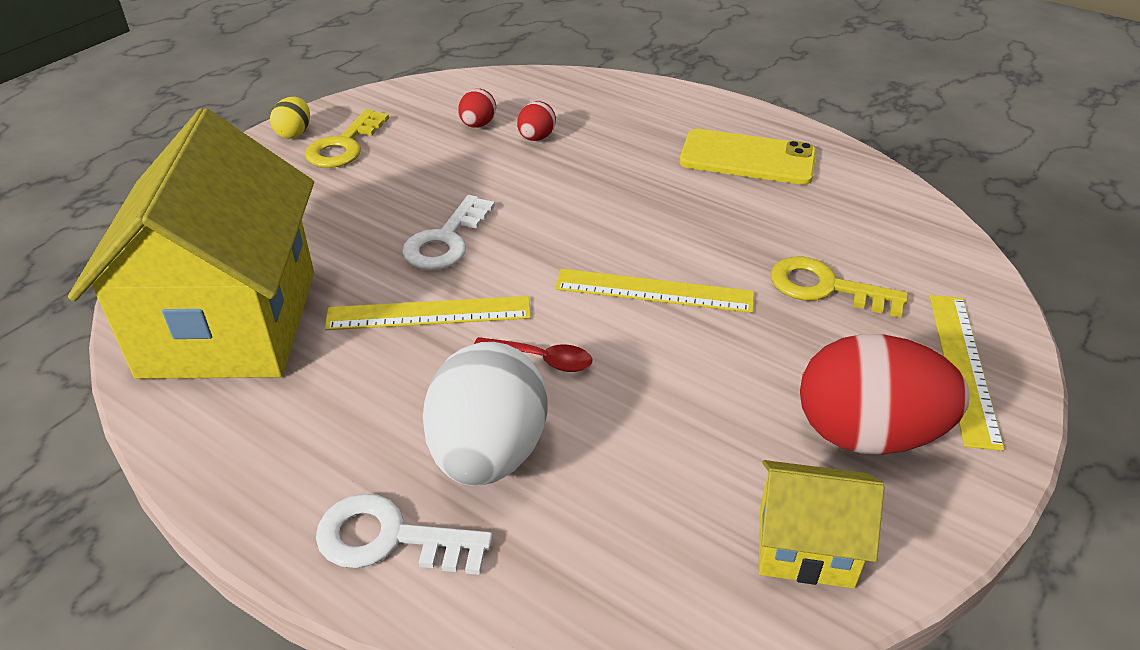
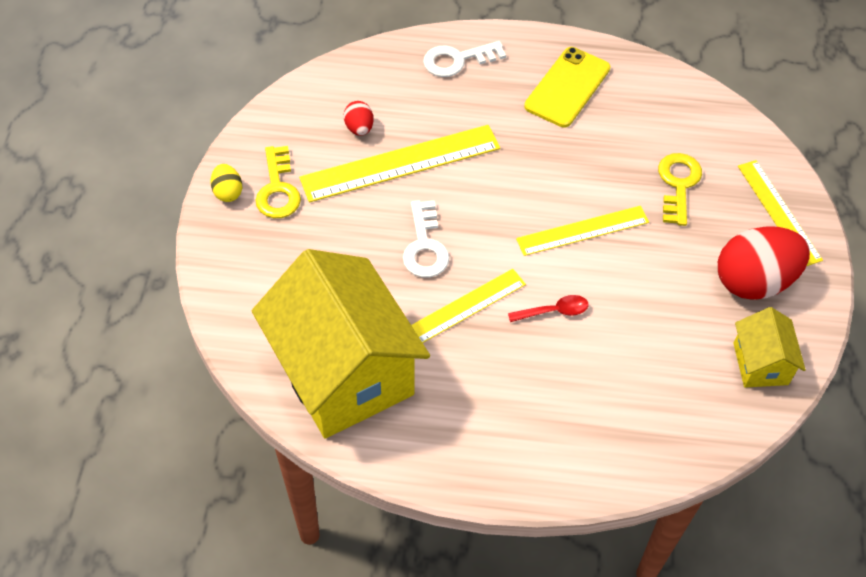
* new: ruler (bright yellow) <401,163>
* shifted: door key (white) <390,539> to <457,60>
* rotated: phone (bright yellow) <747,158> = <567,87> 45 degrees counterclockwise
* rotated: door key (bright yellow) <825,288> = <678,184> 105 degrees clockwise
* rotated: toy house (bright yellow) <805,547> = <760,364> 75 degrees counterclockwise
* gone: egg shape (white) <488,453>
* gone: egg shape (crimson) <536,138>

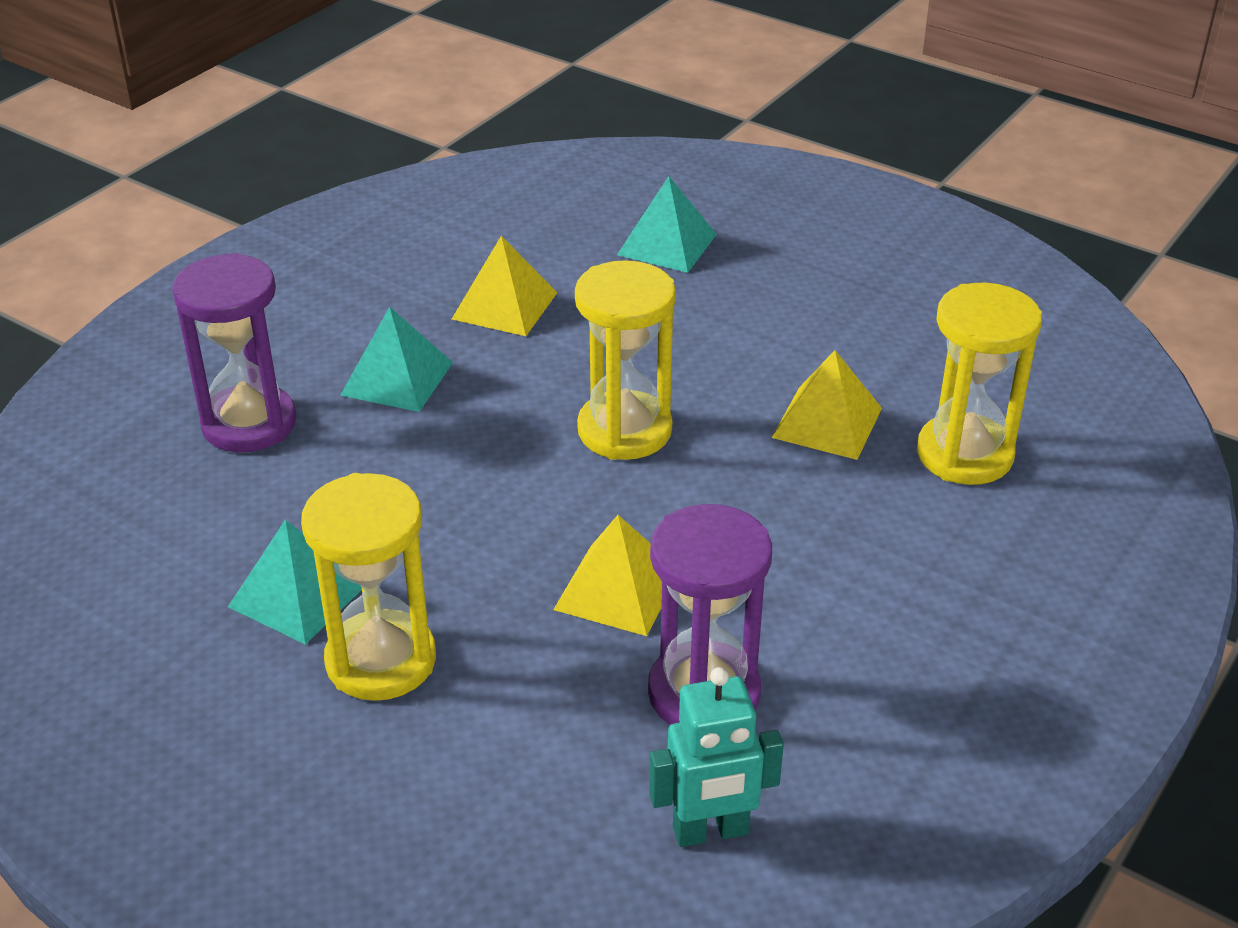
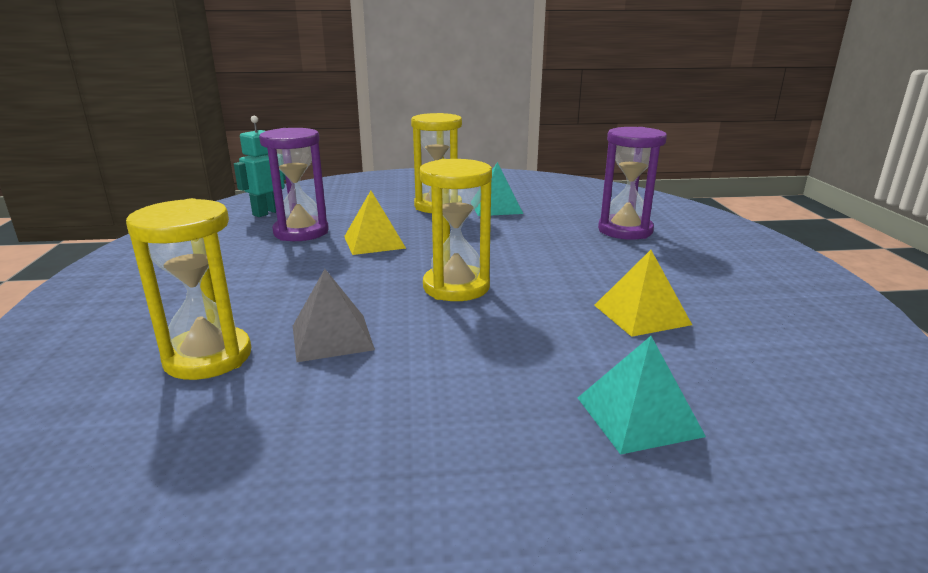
* repainted: solid pyramid (bright yellow) <827,422> to solid pyramid (gray) <332,337>
* gone: solid pyramid (turquoise) <397,378>

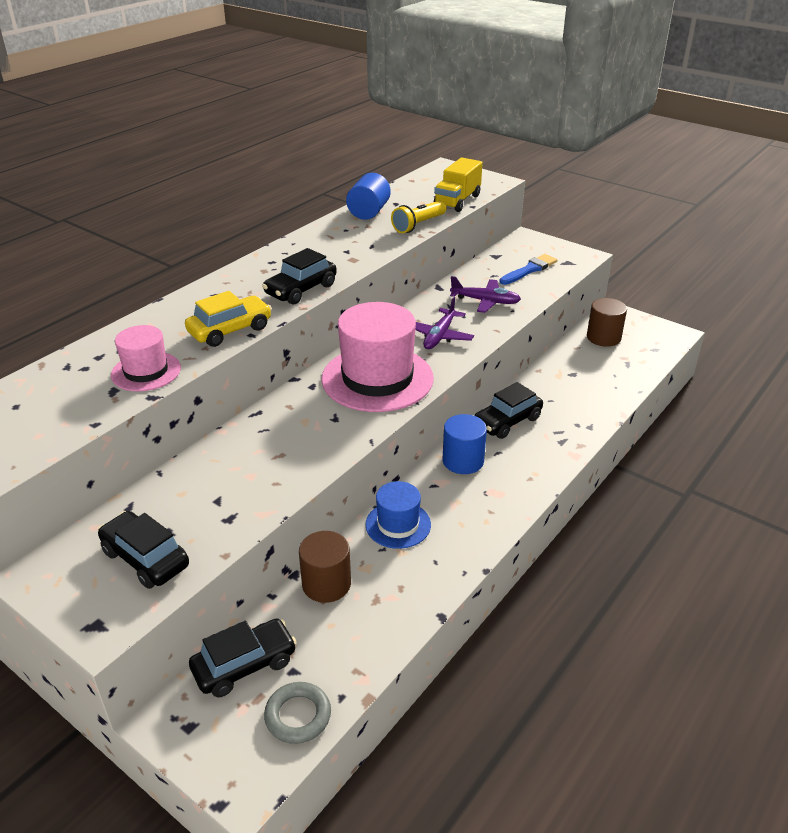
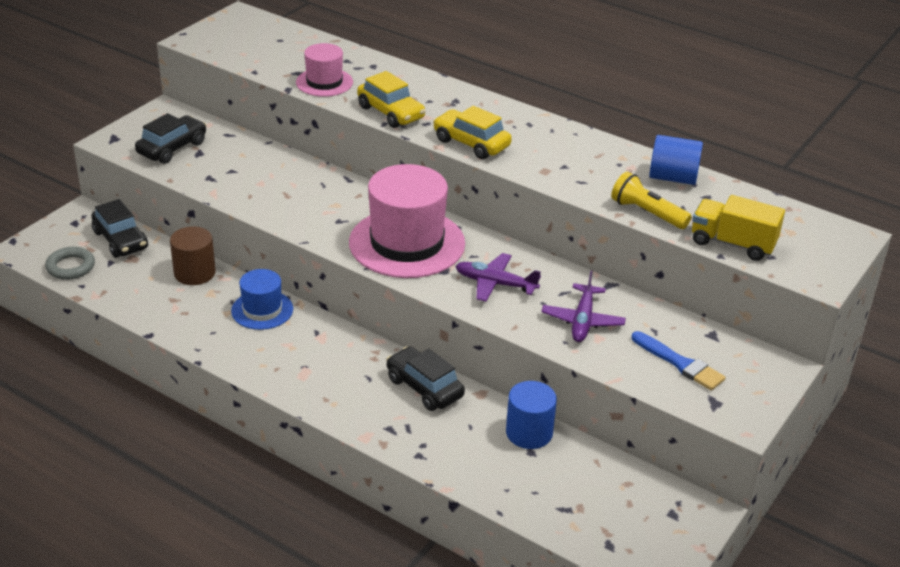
* repainted: car (ebony) <301,290> to car (bright yellow) <471,143>
* shifted: cylinder (royal blue) <463,461> to <529,433>
* gone: cylinder (dark brown) <603,337>

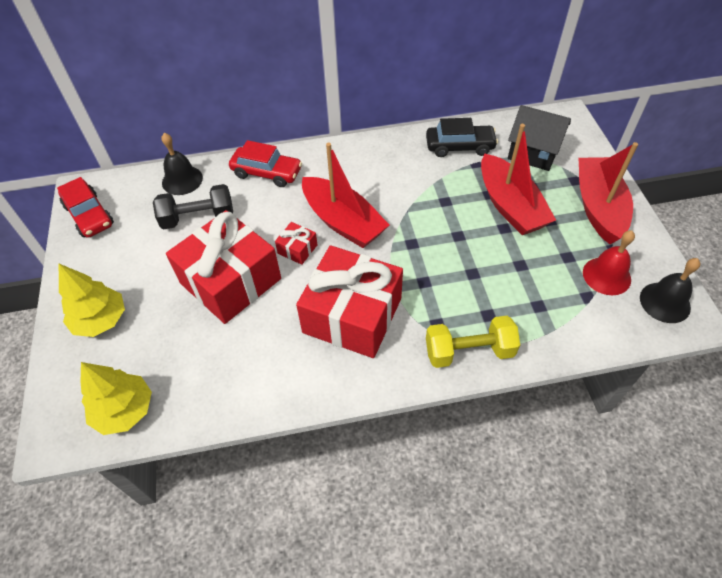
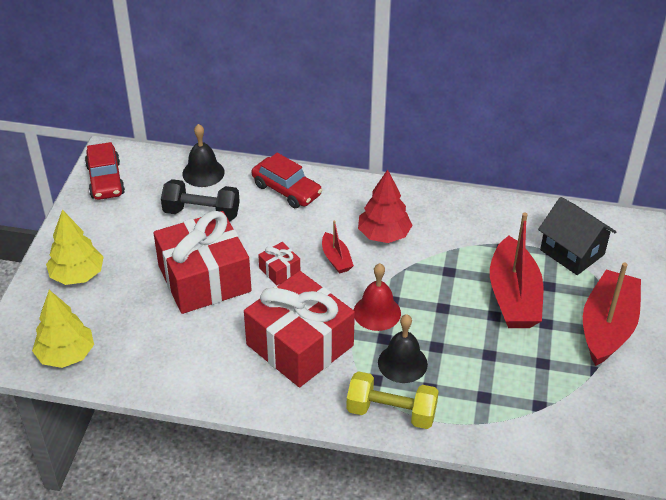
* scaled: boat (crimson) <343,222> = <336,259> x0.48
* shifted: bell (crimson) <606,275> to <377,312>
* new: toy tree (crimson) <384,235>
* shifted: bell (ebony) <665,302> to <402,363>
* gone: car (ebony) <459,147>

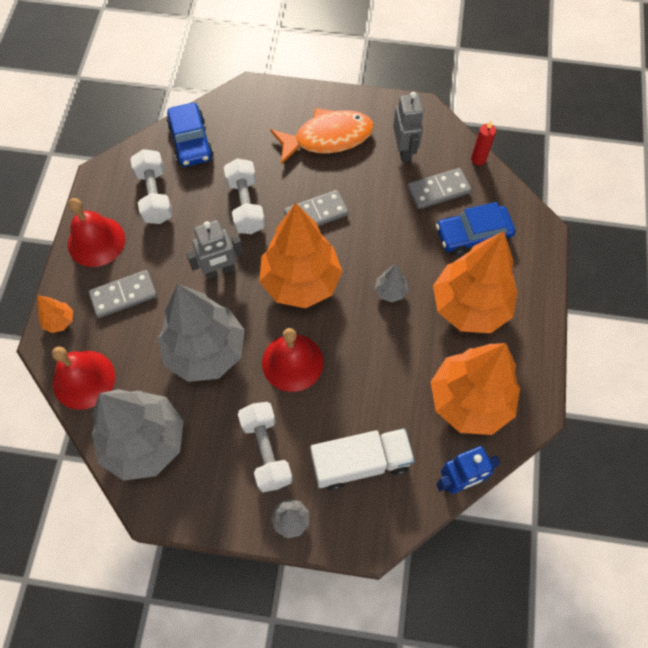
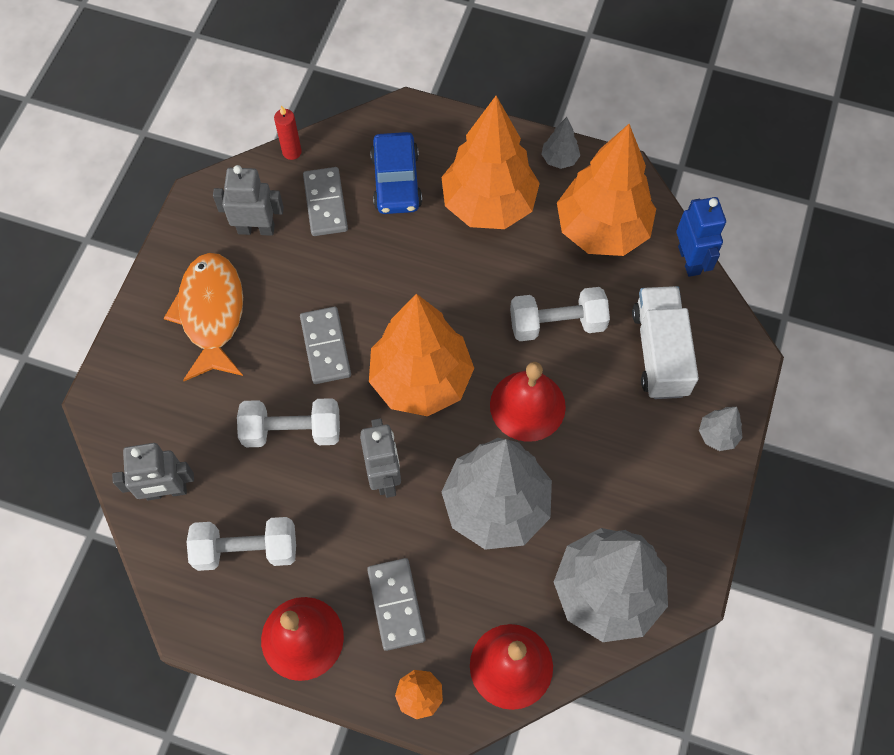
* swapped: car (royal blue) <191,141> to robot (gray) <166,491>
* shifted: dumbbell (white) <266,451> to <557,323>
* shifted: toy tree (gray) <390,291> to <559,159>

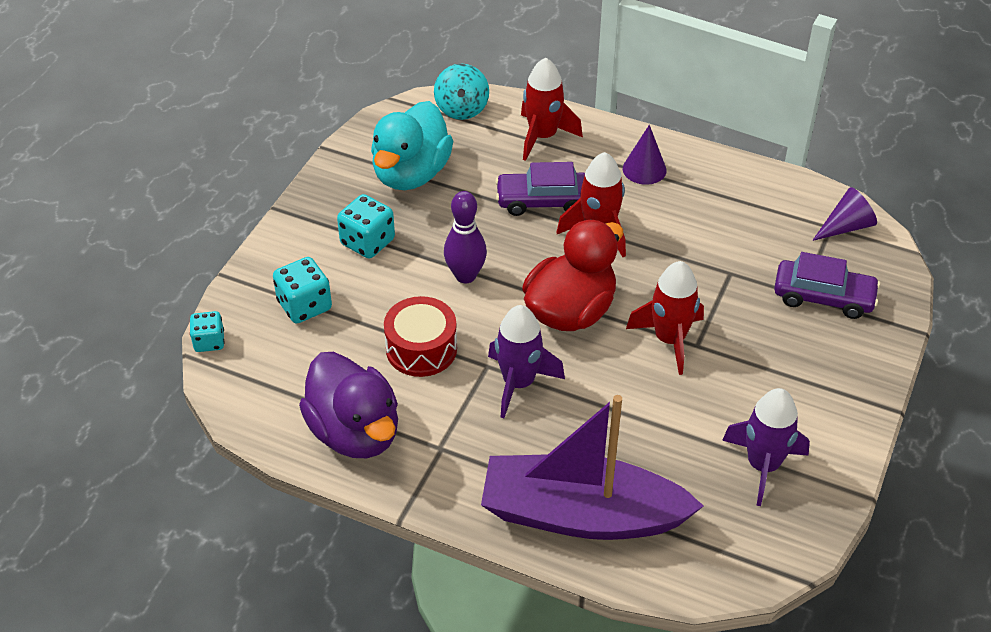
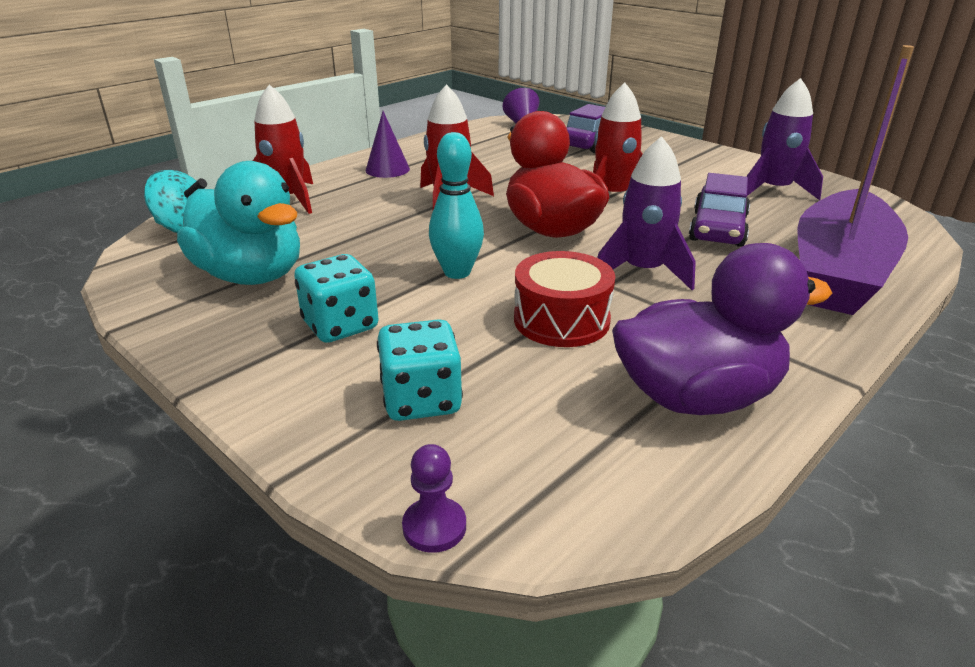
* swapped: die (turquoise) <209,342> to game pawn (purple) <434,527>
* repainted: bowling pin (purple) <465,275> to bowling pin (turquoise) <457,272>
* shifted: car (purple) <543,201> to <718,229>

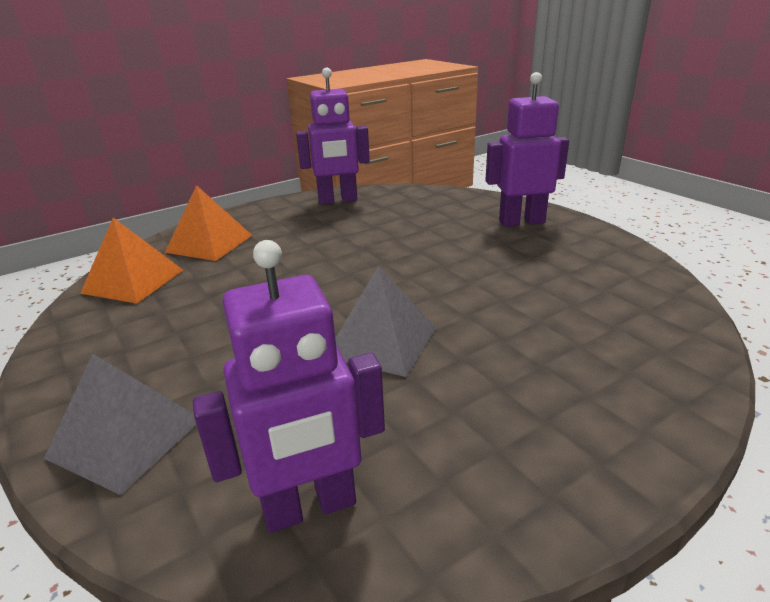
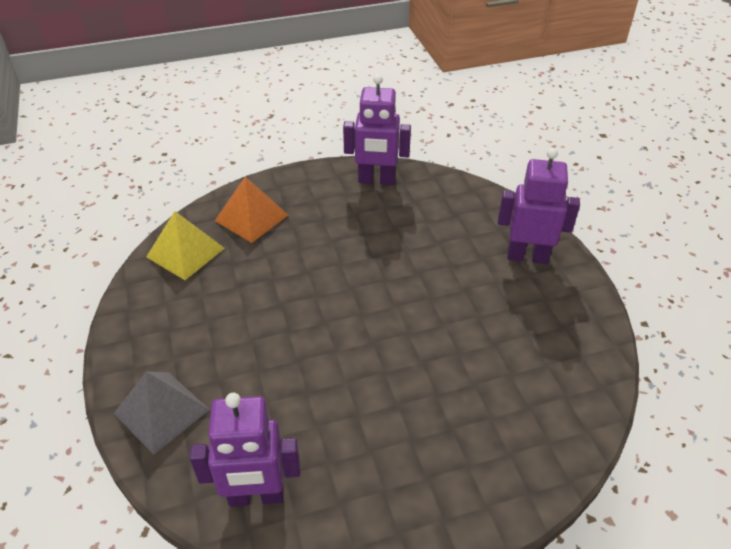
* repainted: solid pyramid (orange) <133,281> to solid pyramid (bright yellow) <185,252>
* gone: solid pyramid (gray) <381,342>

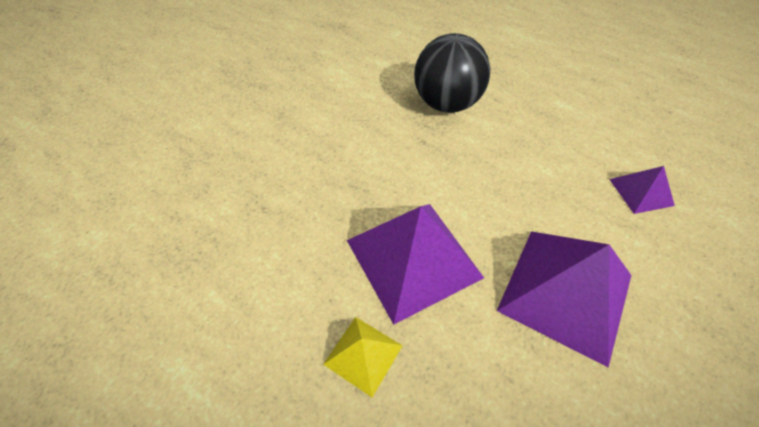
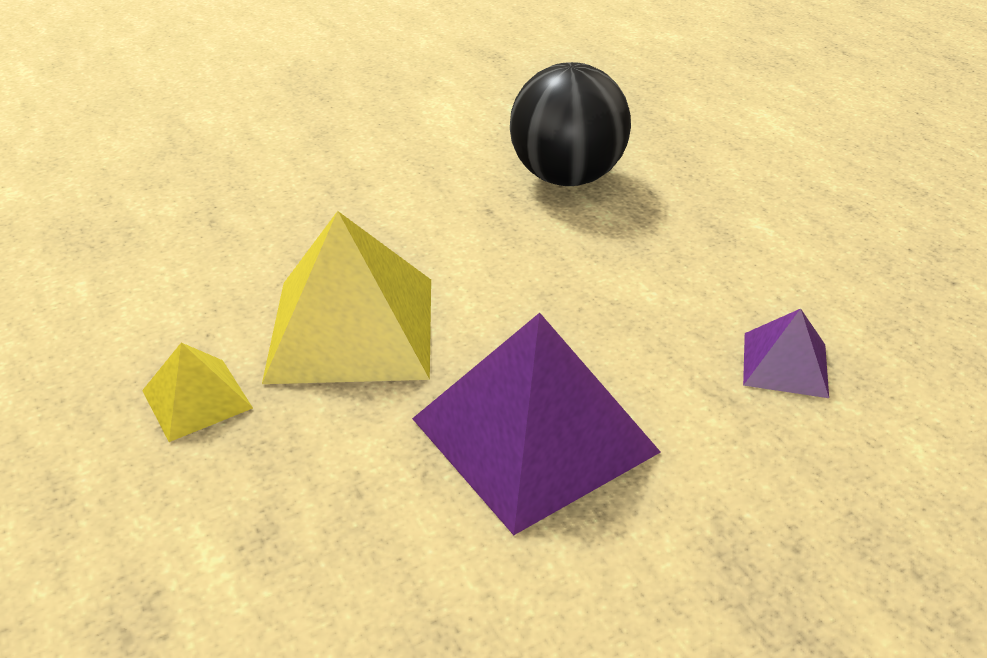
* repainted: solid pyramid (purple) <413,258> to solid pyramid (bright yellow) <352,328>

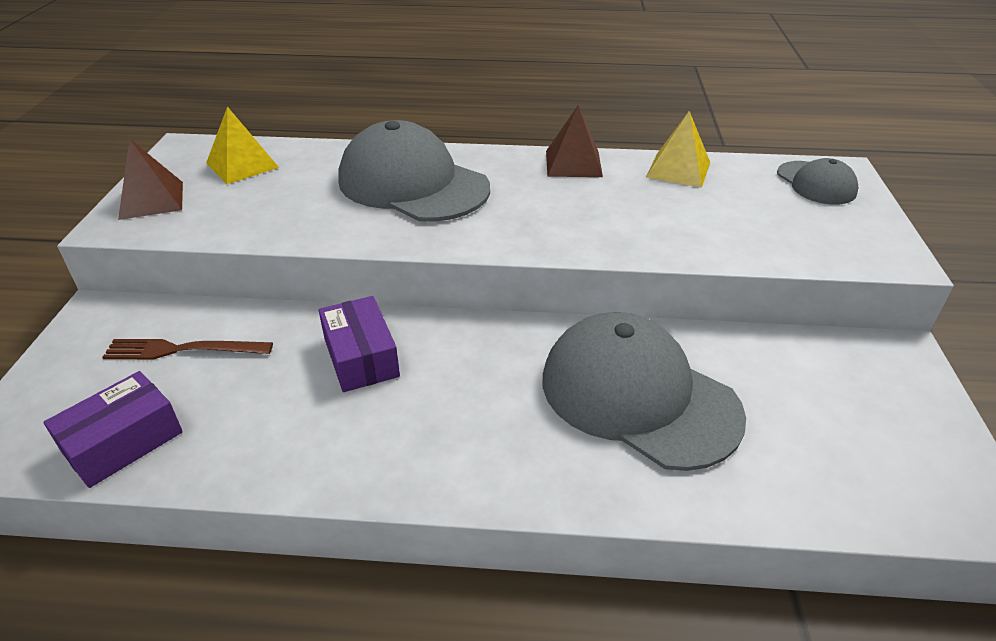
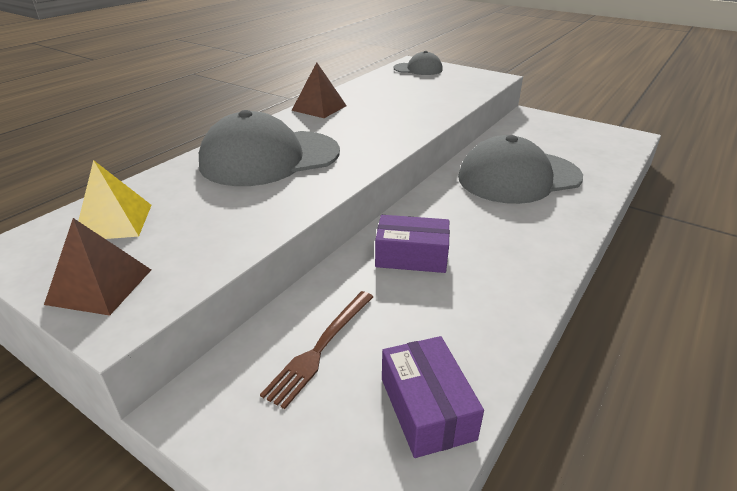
* gone: solid pyramid (bright yellow) <678,170>

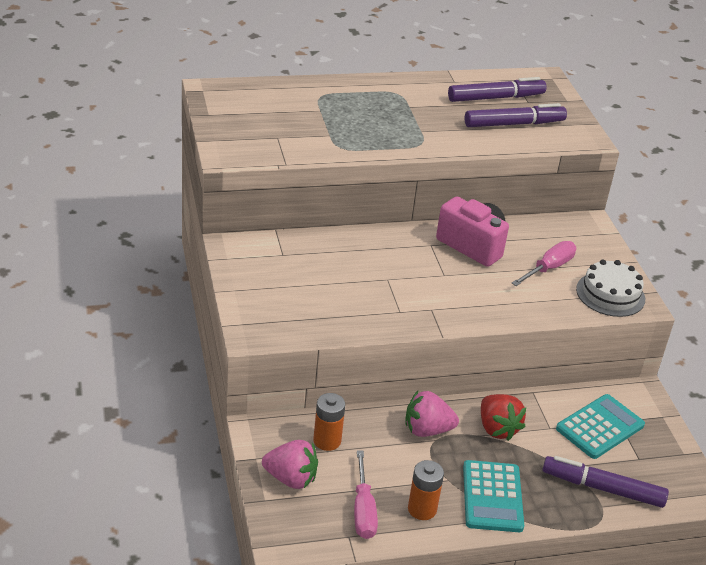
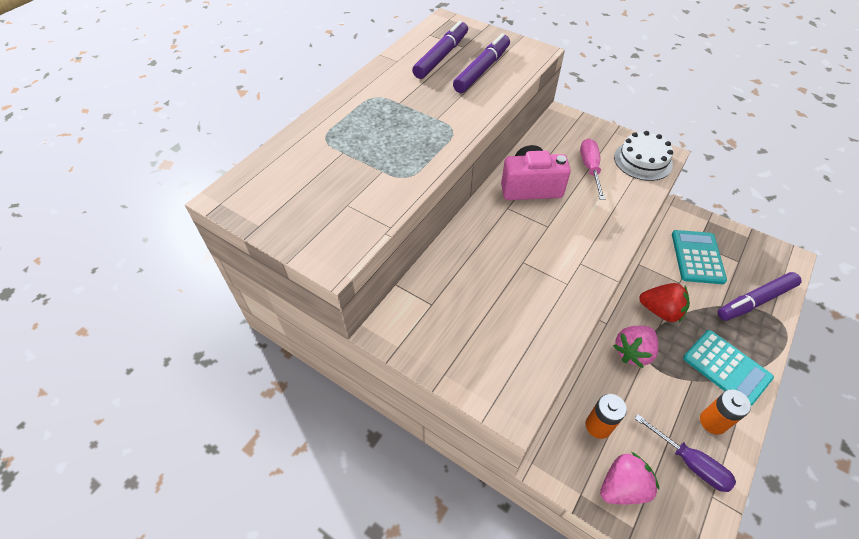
* repainted: screwdriver (rosy) <363,510> to screwdriver (purple) <690,463>

